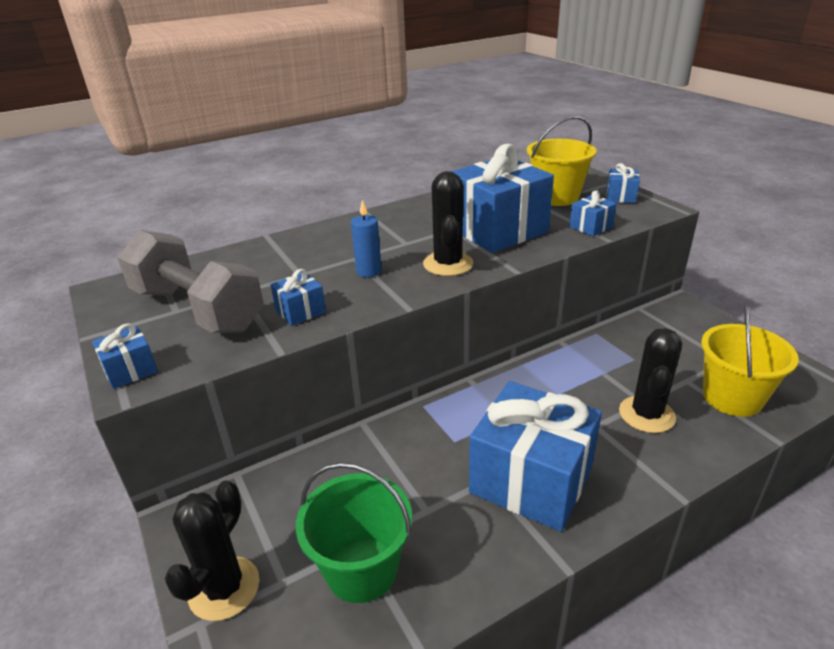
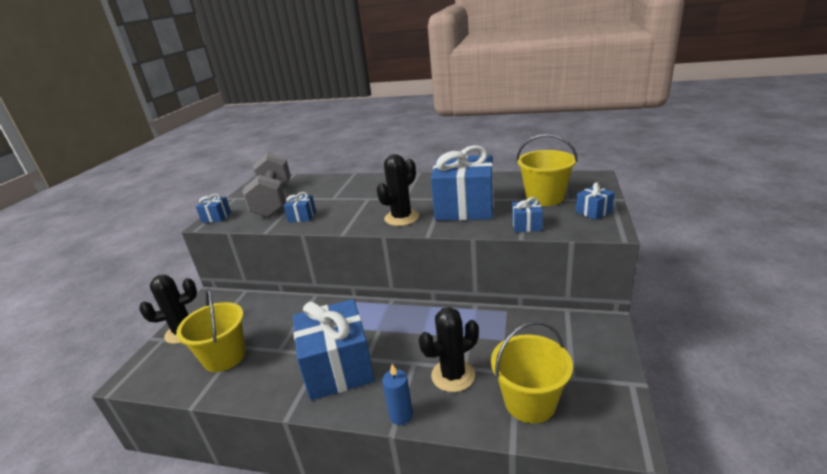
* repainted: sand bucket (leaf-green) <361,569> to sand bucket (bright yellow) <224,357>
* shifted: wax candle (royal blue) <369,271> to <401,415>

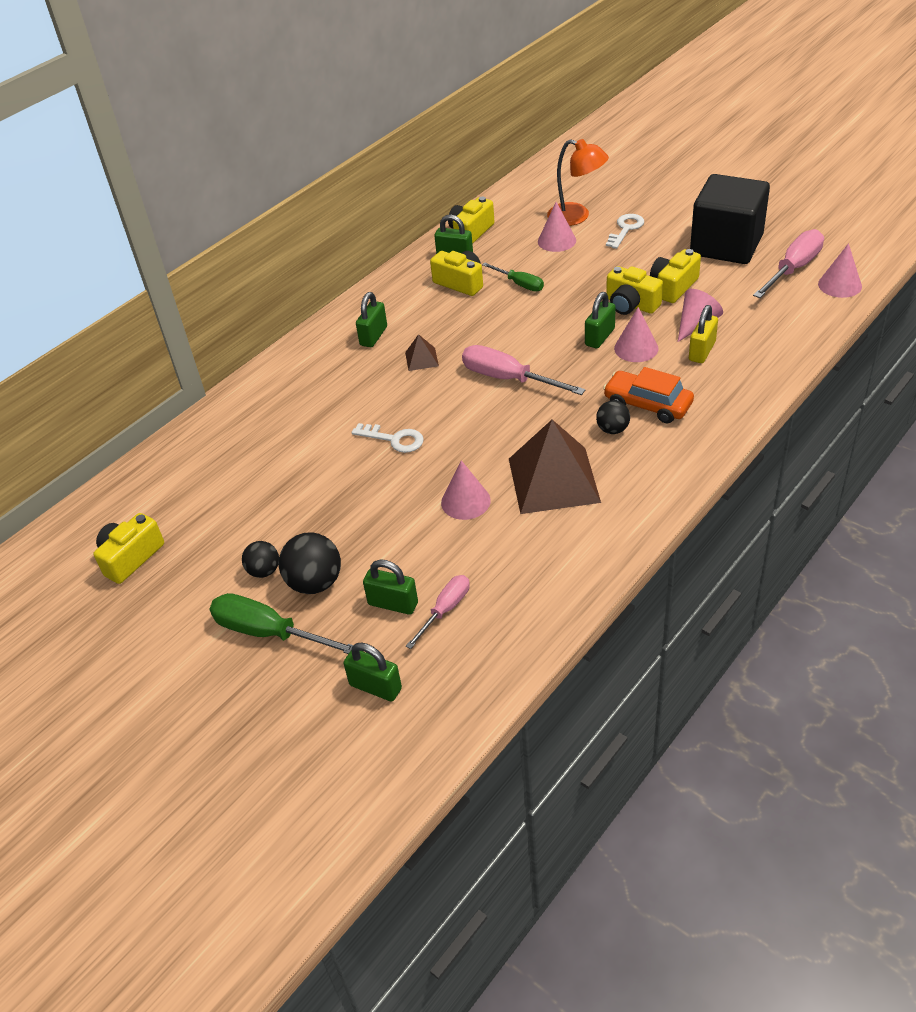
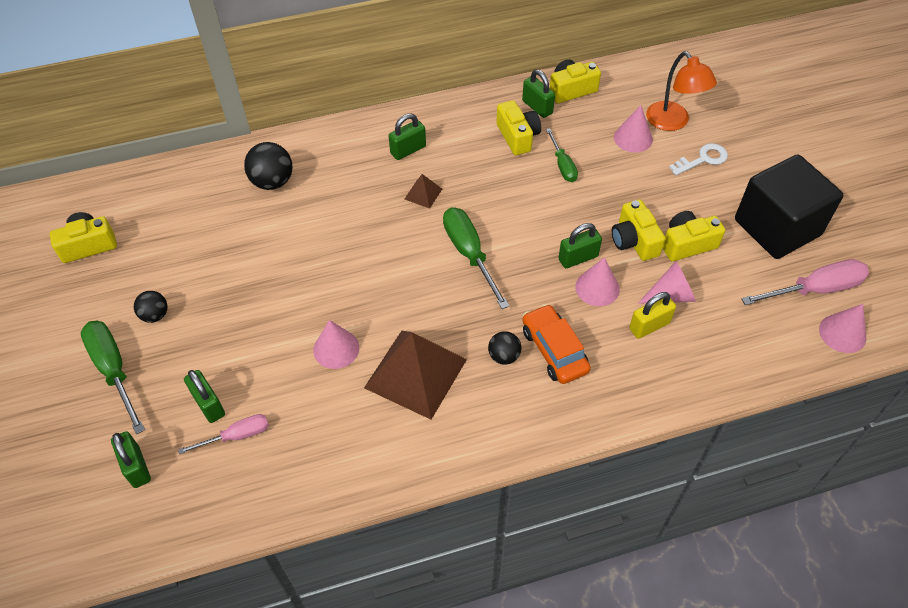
* shifted: play ball (ebony) <315,583> to <272,182>
* repainted: screwdriver (rosy) <508,379> to screwdriver (leaf-green) <469,254>
* gone: door key (white) <394,439>

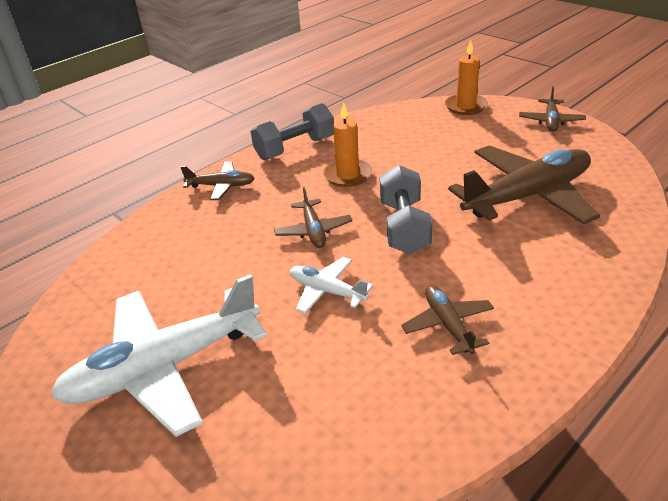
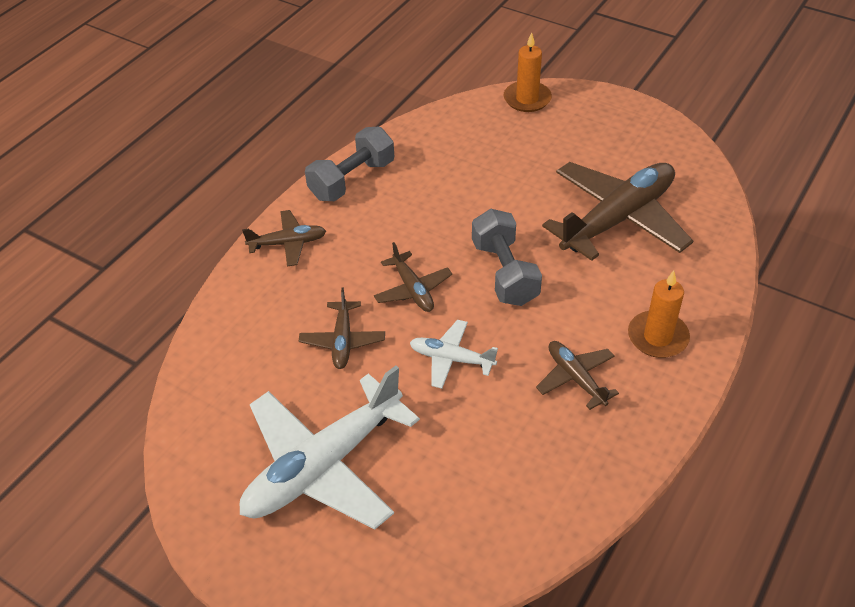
* shifted: plane (dark brown) <550,121> to <343,341>
* shifted: wax candle (orange) <348,175> to <657,337>

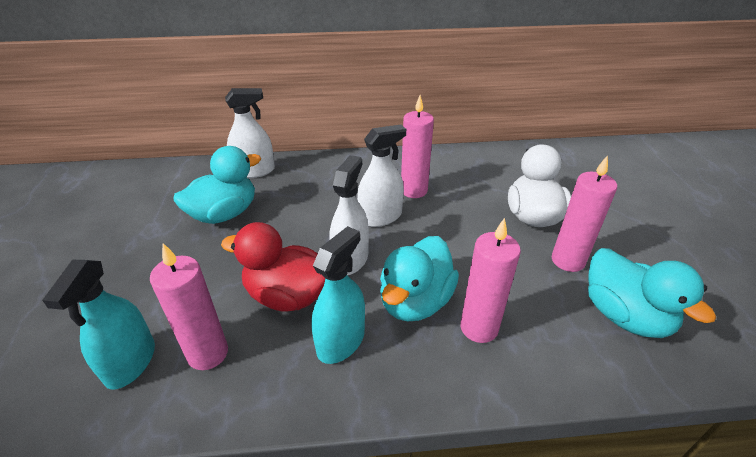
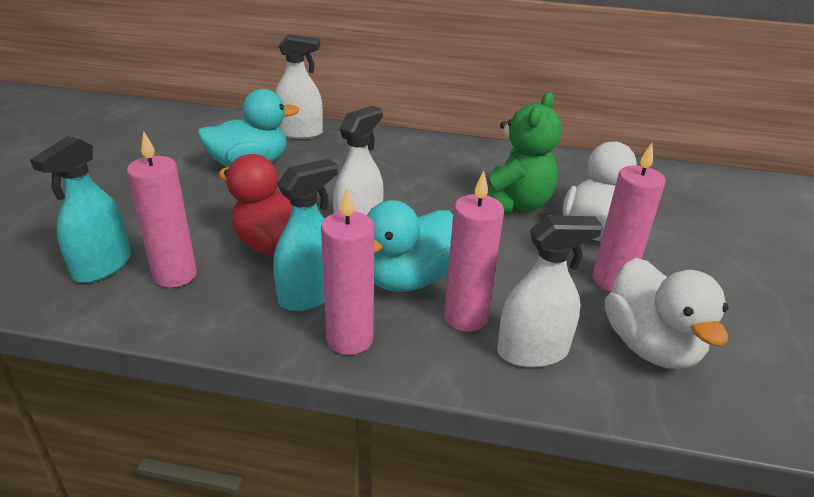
* shifted: wax candle (rosy) <414,190> to <349,339>
* new: teddy bear (leaf-green) <514,204>
* shifted: spray cleaner (white) <380,217> to <532,351>
* repainted: rubber duck (turquoise) <624,316> to rubber duck (white) <650,346>

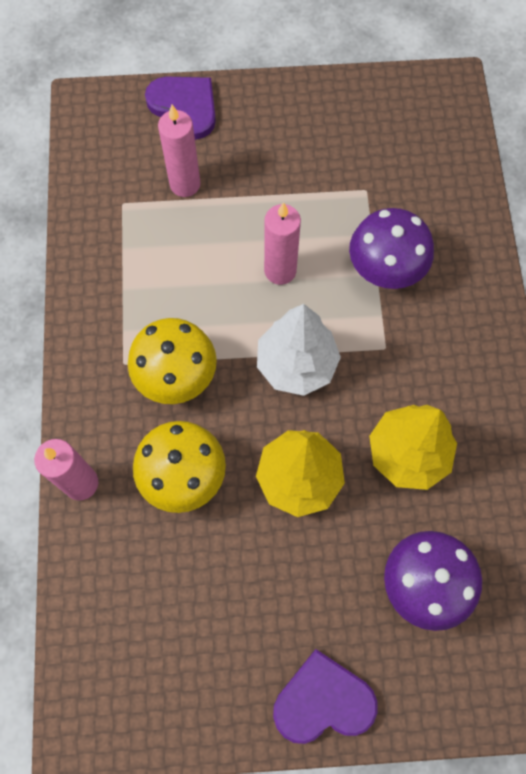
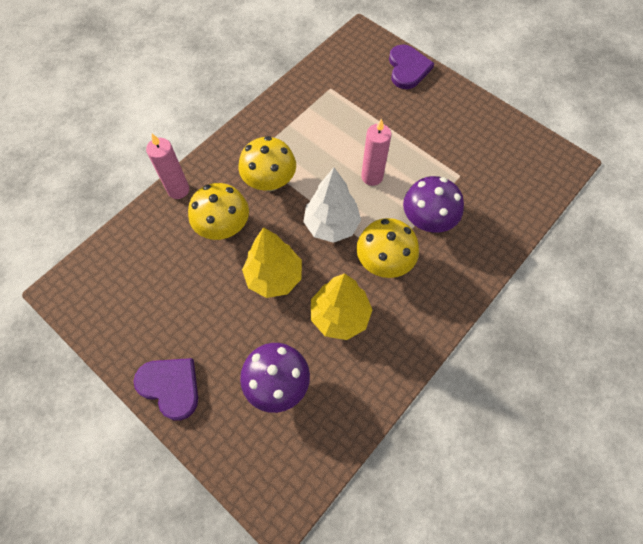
* new: mushroom (bright yellow) <384,262>
* gone: wax candle (rosy) <185,184>

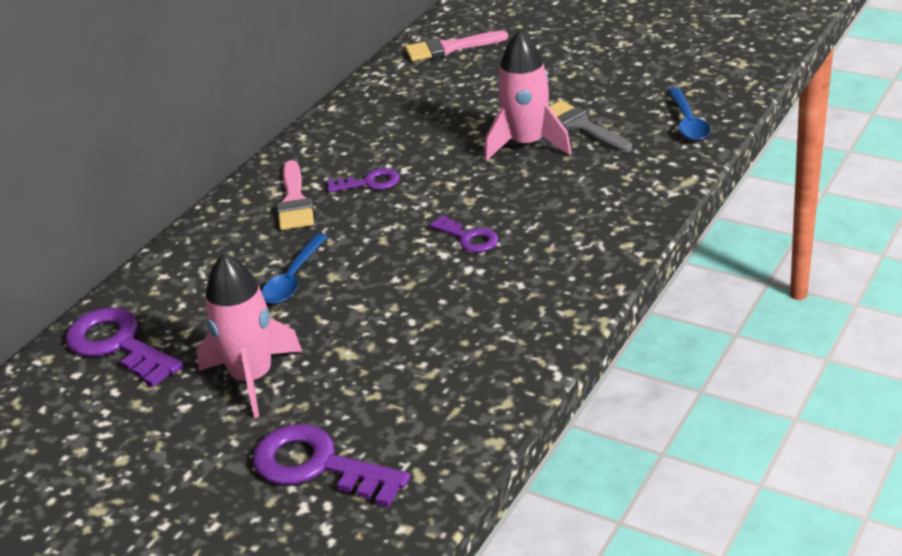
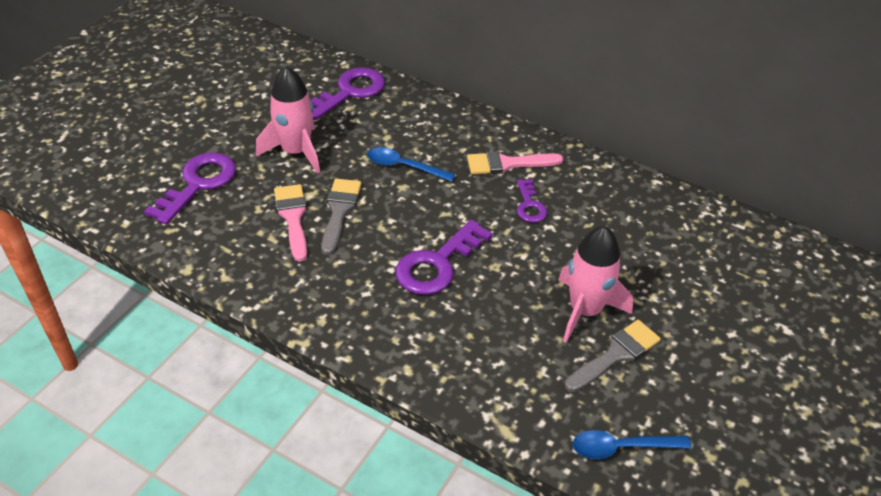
* shifted: brush (rosy) <449,48> to <293,217>
* new: brush (gray) <339,211>
* scaled: door key (purple) <469,238> = <437,264> x1.77

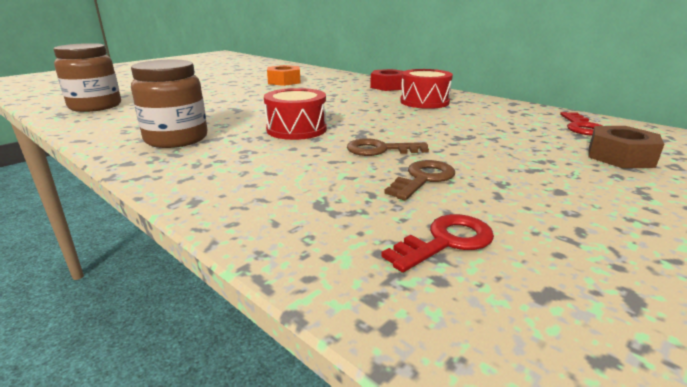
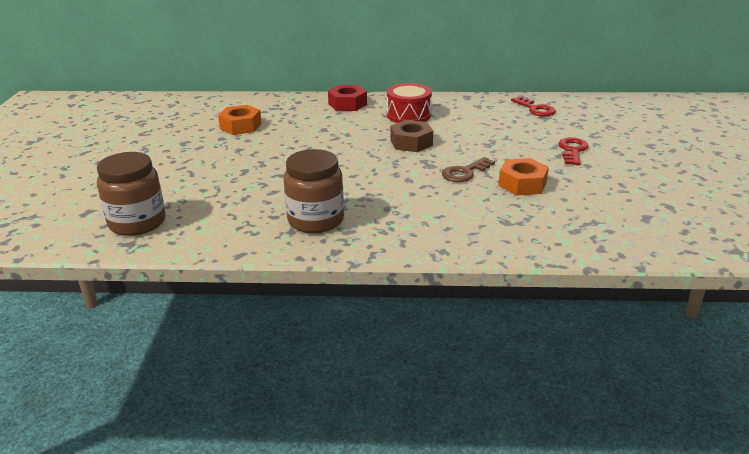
* shifted: hexagon nut (dark brown) <620,156> to <411,143>
* swapped: door key (dark brown) <423,179> to hexagon nut (orange) <522,184>
* shifted: door key (crimson) <446,241> to <572,150>
* gone: toy drum (crimson) <296,129>

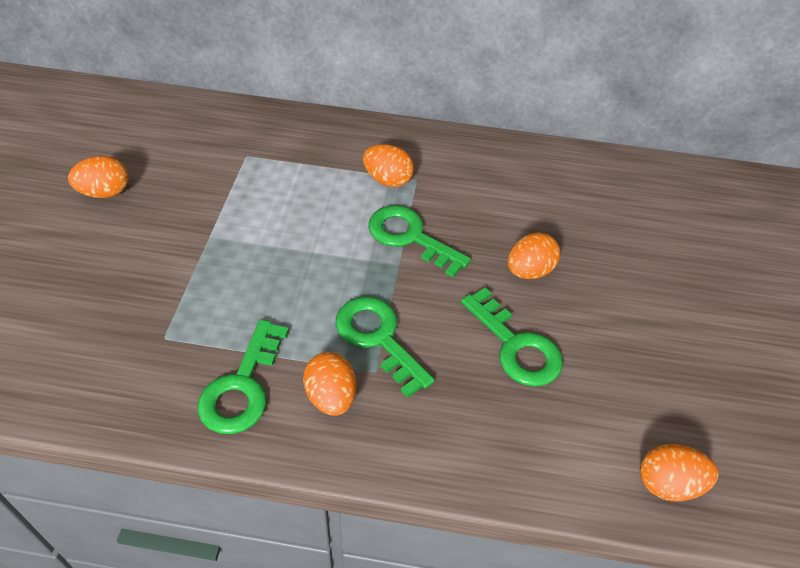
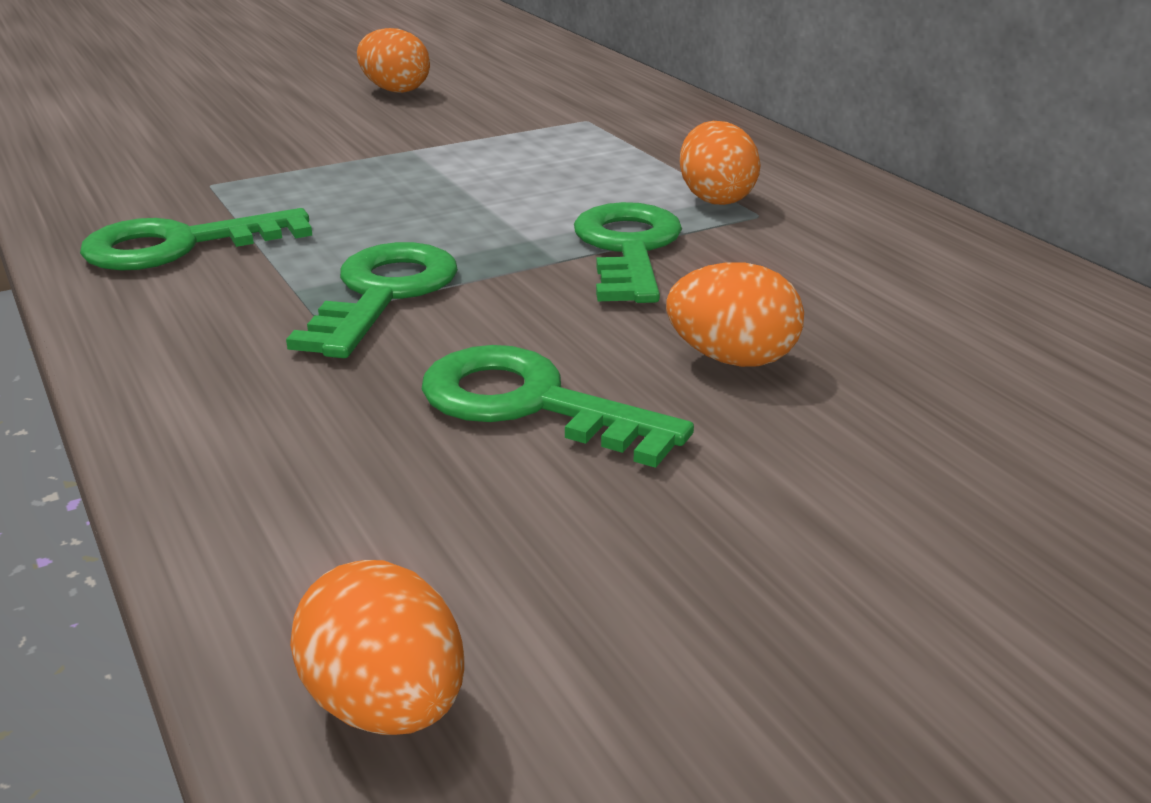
* rotated: door key (leaf-green) <516,346> = <531,404> 105 degrees clockwise
* gone: egg shape (orange) <331,397>

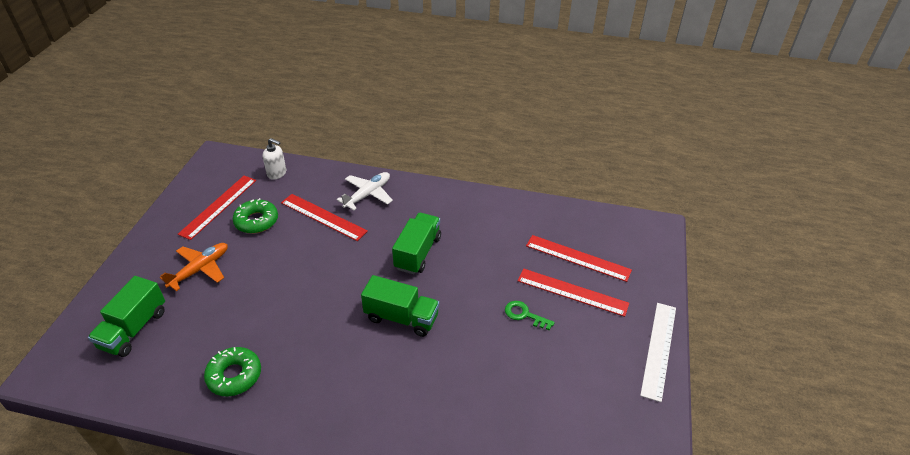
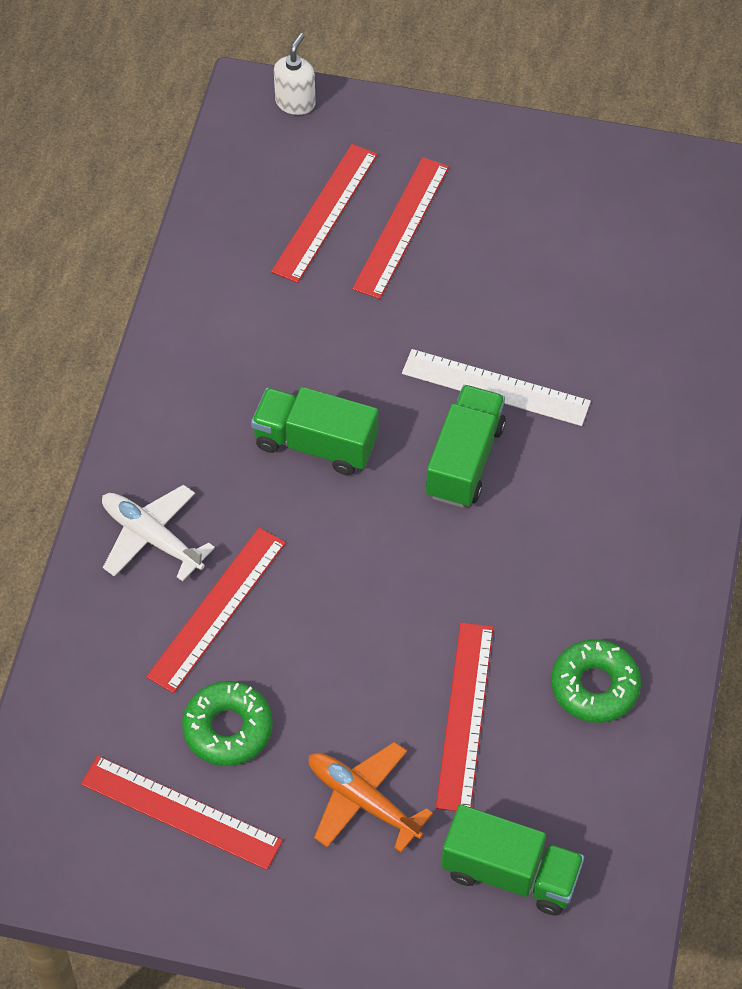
* shifted: soap dispenser (white) <277,173> to <295,102>
* shifted: ruler (white) <659,349> to <495,387>
* new: ruler (crimson) <465,716>
* gone: door key (leaf-green) <524,315>

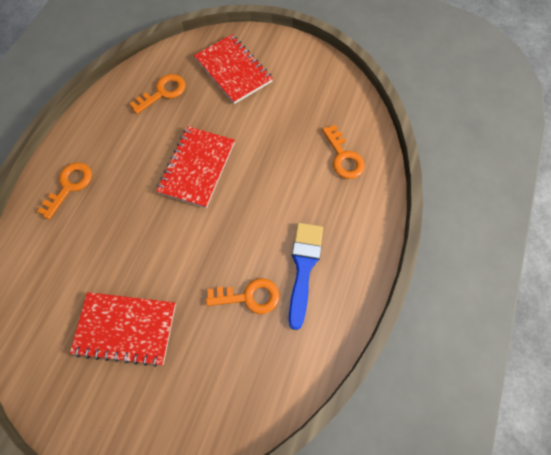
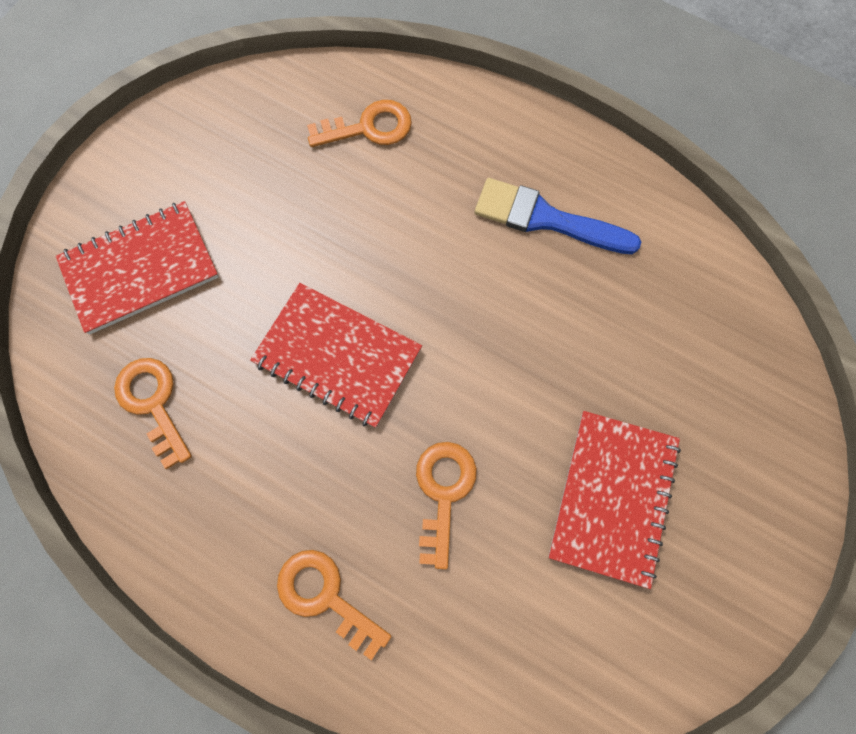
* shifted: door key (orange) <249,296> to <443,492>

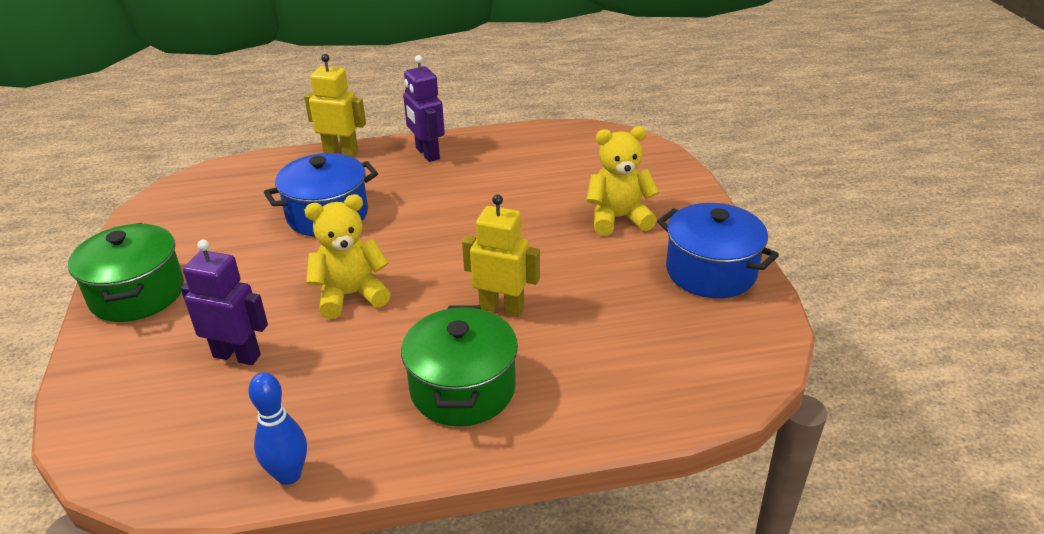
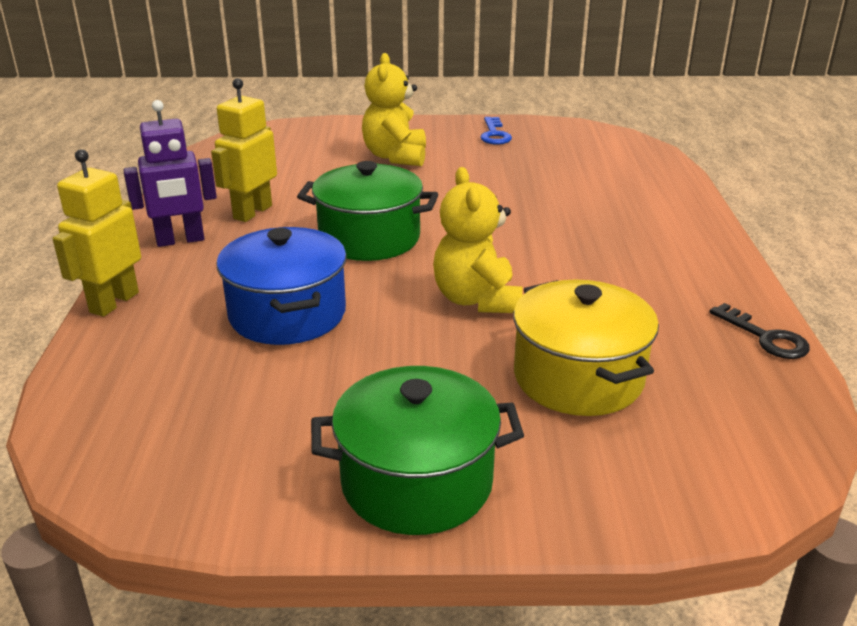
* shifted: robot (bright yellow) <502,308> to <252,212>
* shifted: stockpot (leaf-green) <463,389> to <369,238>
* swapped: stockpot (royal blue) <711,271> to door key (royal blue) <494,134>
* swapped: robot (purple) <237,355> to stockpot (bright yellow) <578,378>
* swapped: bowling pin (royal blue) <289,475> to door key (ebony) <766,337>

